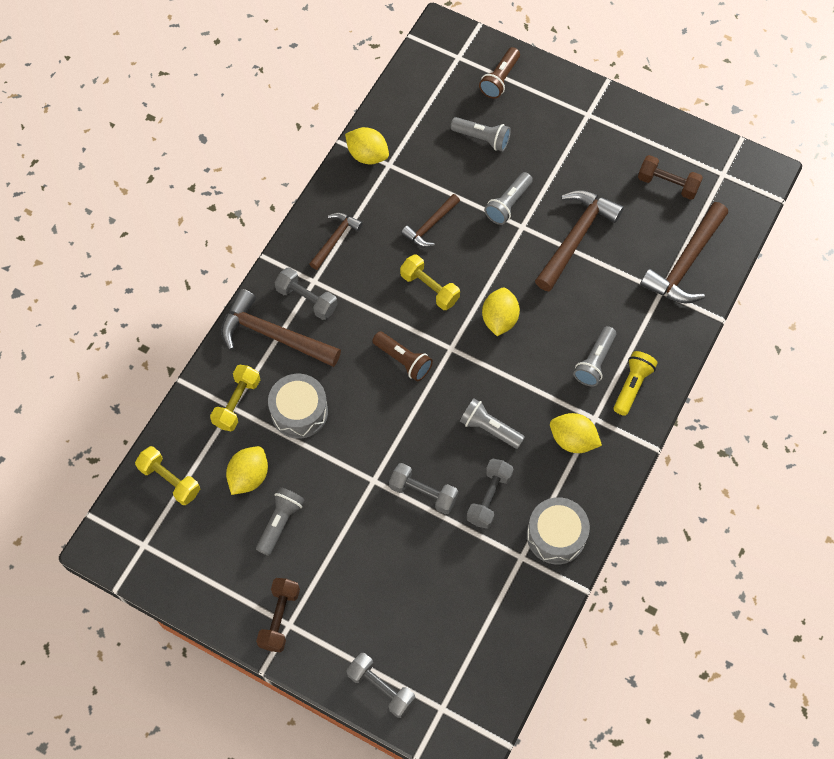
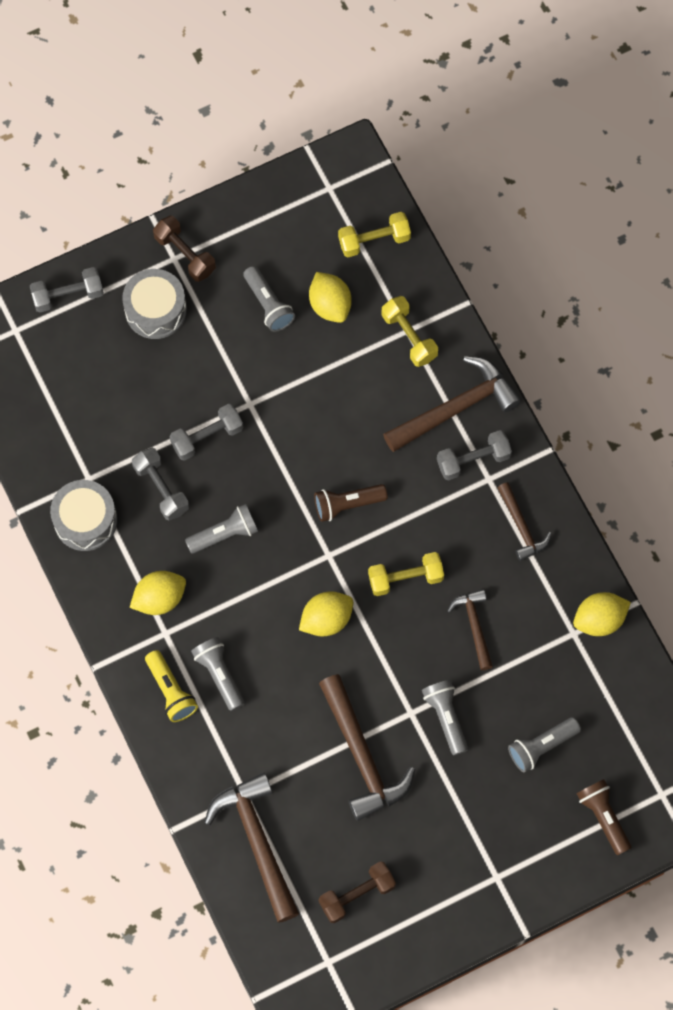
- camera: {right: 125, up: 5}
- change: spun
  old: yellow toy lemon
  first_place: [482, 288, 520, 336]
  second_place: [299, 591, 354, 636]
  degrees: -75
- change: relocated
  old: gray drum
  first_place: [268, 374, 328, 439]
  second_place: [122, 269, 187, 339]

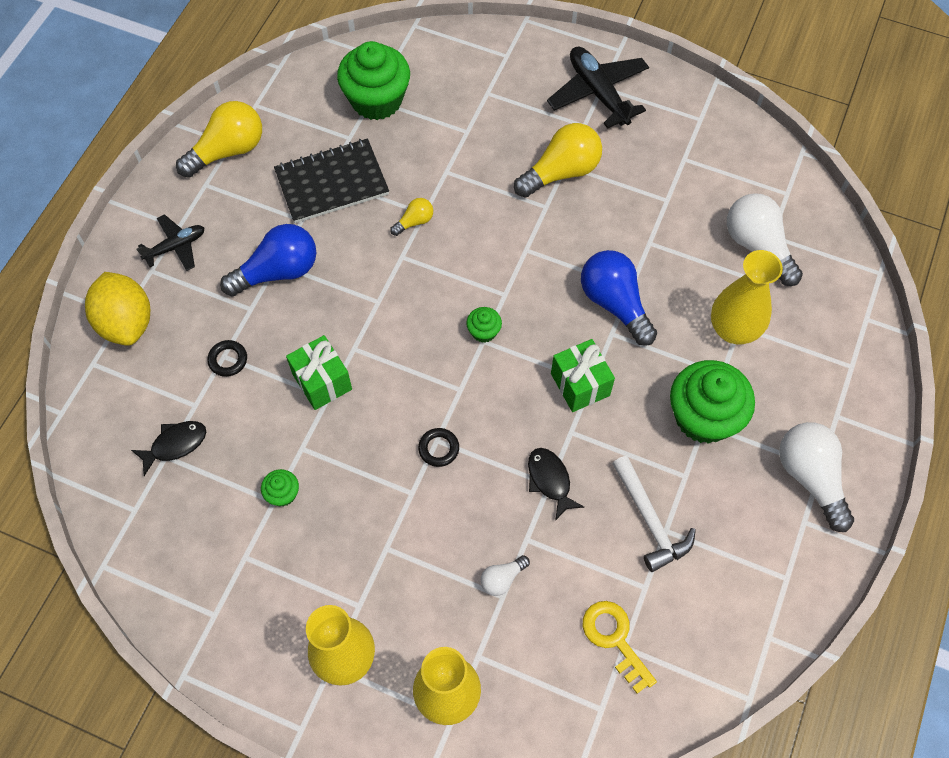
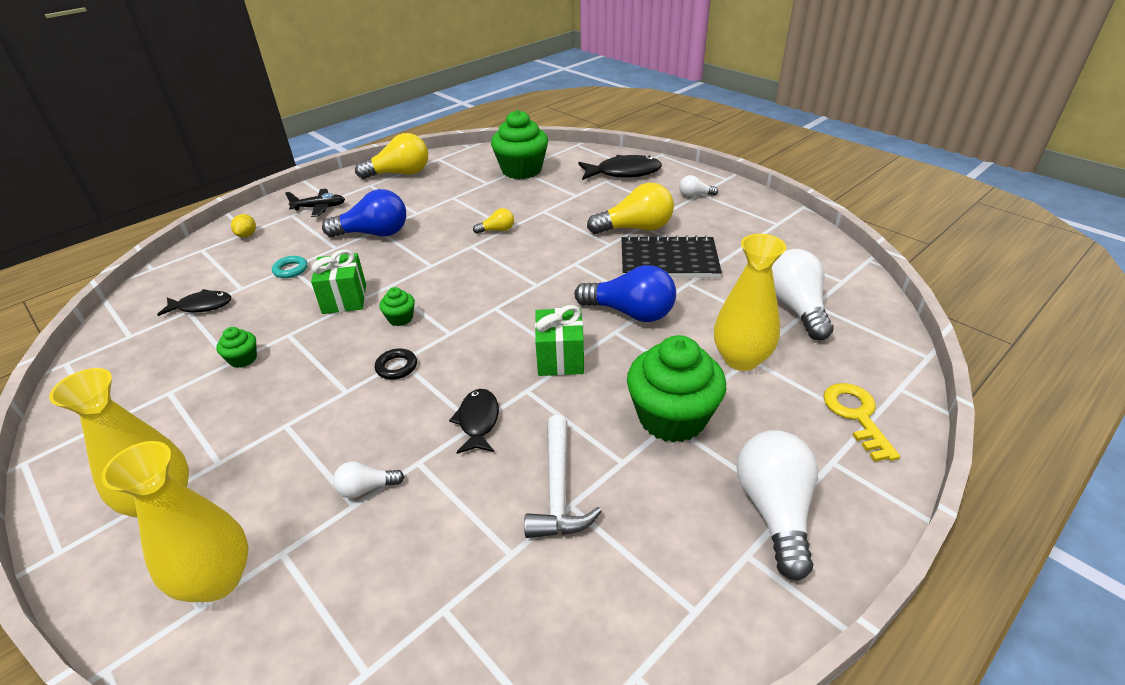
- camera: {right: 25, up: -25}
- change: exchanged
  old: black toy plane
  new: pure white lightbulb
  first_place: [547, 46, 649, 129]
  second_place: [679, 175, 718, 197]
- change: relocated
  old: black notebook
  first_place: [274, 138, 389, 223]
  second_place: [622, 235, 722, 278]
- change: spun
  old: blue lightbulb
  first_place: [581, 250, 657, 346]
  second_place: [575, 265, 676, 322]
  degrees: 120
- change: size
  old: yellow toy lemon
  first_place: [85, 272, 150, 346]
  second_place: [231, 214, 256, 238]
  factor: 0.45
- change: relocated
  old: leaf-green fairy cake
  first_place: [466, 307, 502, 343]
  second_place: [379, 287, 415, 326]
- change: colour
  old: black torus
  new: teal torus
  first_place: [207, 340, 247, 377]
  second_place: [272, 256, 308, 278]
- change: relocated
  old: yellow latchkey
  first_place: [583, 601, 657, 694]
  second_place: [823, 383, 900, 462]
- change: appeared
  new: black fish figure
  second_place: [578, 155, 662, 180]

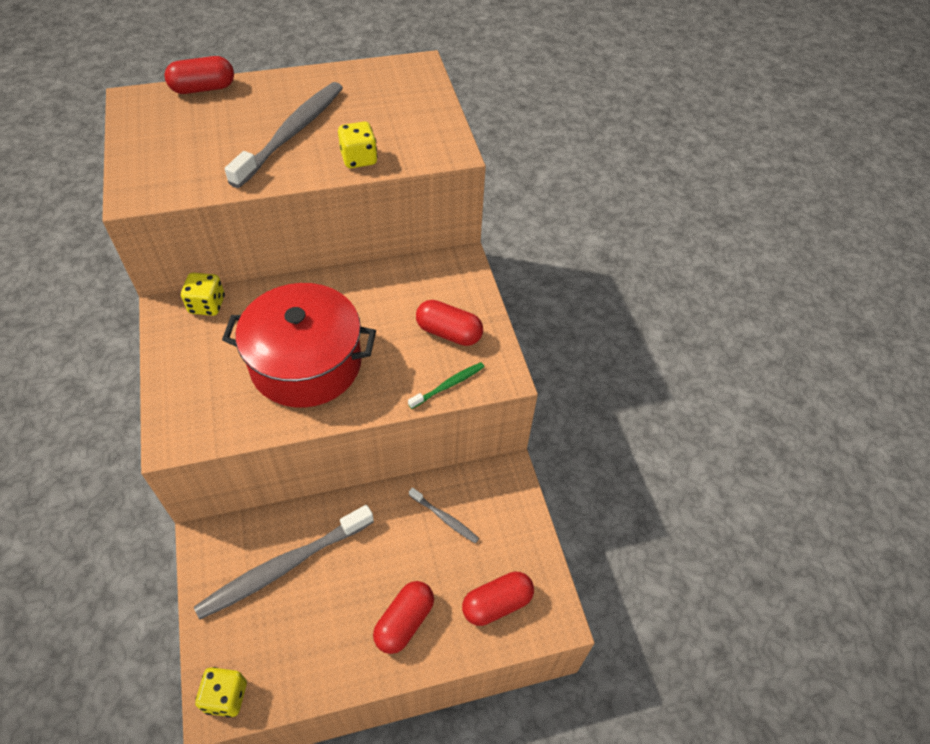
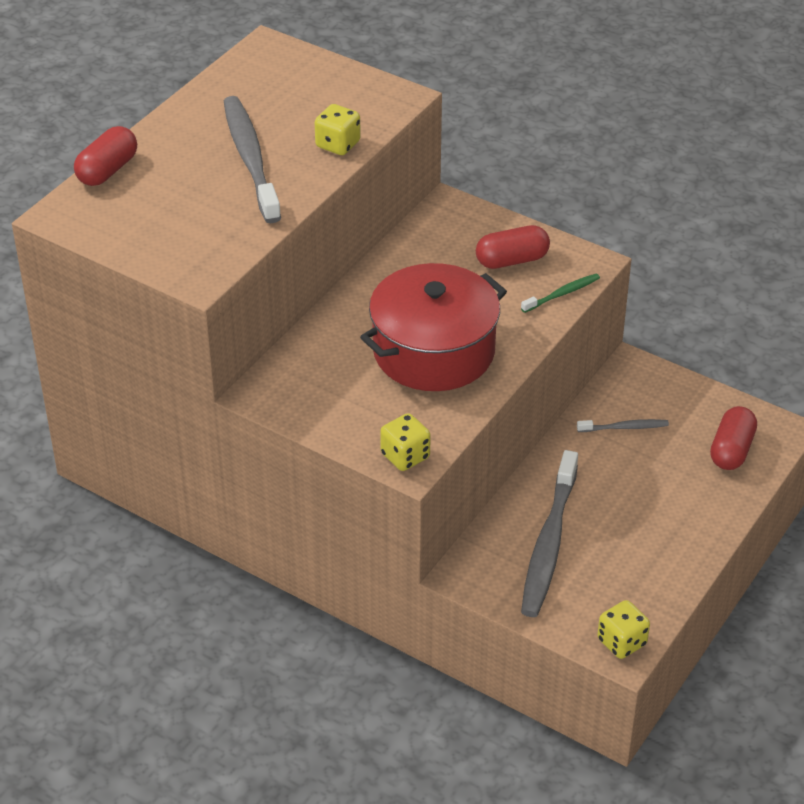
- camera: {right: -40, up: -10}
- change: relocated
  old: yellow dice
  first_place: [181, 273, 225, 316]
  second_place: [380, 413, 431, 471]
- change: spun
  old: leaf-green dental brush
  first_place: [408, 362, 484, 409]
  second_place: [521, 274, 600, 313]
  degrees: 45
- change: missing
  old: red capsule
  first_place: [373, 581, 434, 654]

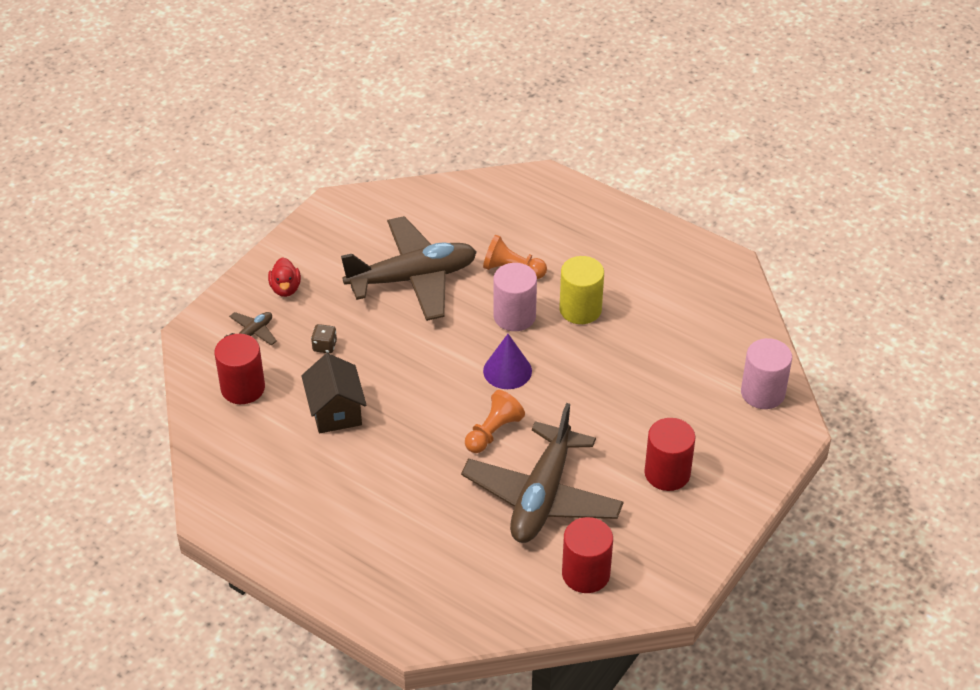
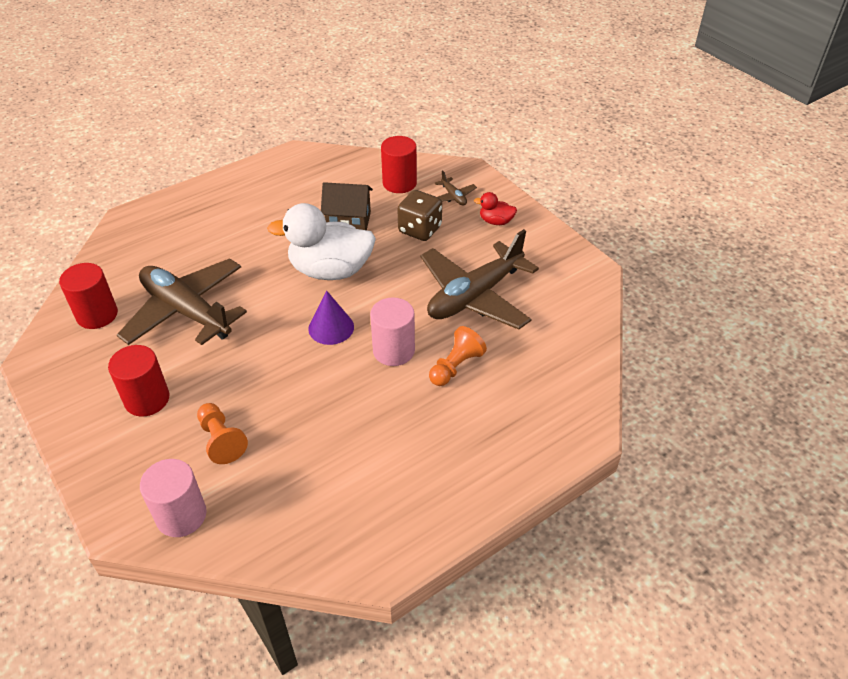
- camera: {right: 110, up: 0}
- change: spun
  old: brown toy plane
  first_place: [341, 216, 477, 321]
  second_place: [420, 229, 539, 330]
  degrees: 45
- change: missing
  old: yellow solid cylinder
  first_place: [559, 256, 604, 324]
- change: size
  old: brown dice
  first_place: [311, 324, 337, 354]
  second_place: [397, 190, 442, 241]
  factor: 1.93
- change: relocated
  old: orange chess pawn
  first_place: [465, 390, 525, 453]
  second_place: [197, 403, 248, 464]
- change: appeared
  new: pure white rubber duck
  second_place: [267, 203, 376, 280]

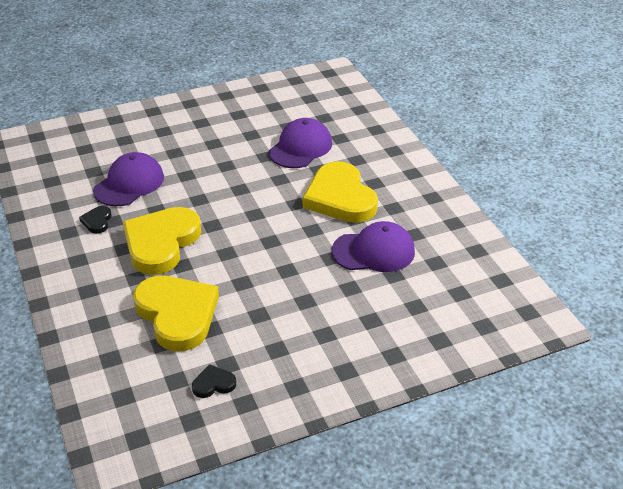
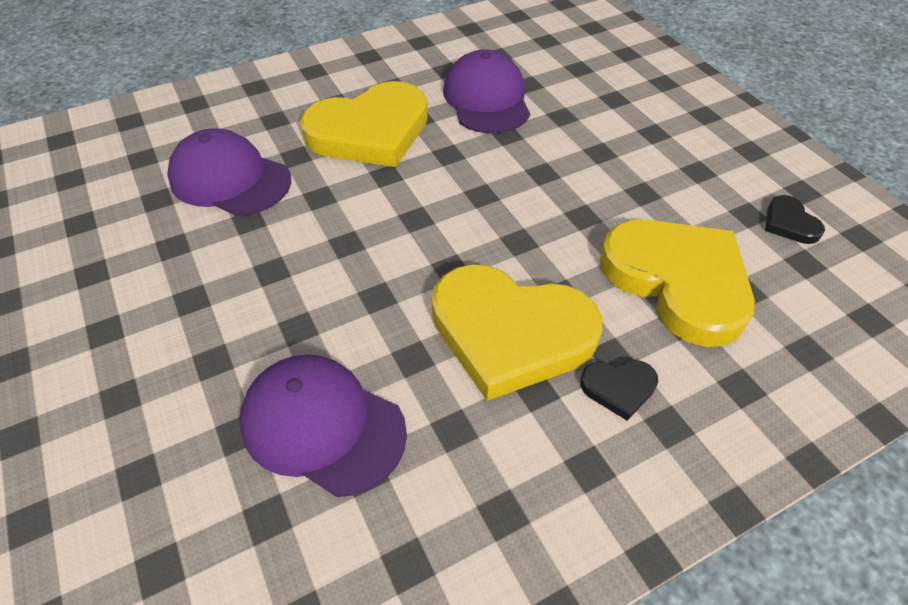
- camera: {right: -95, up: 10}
- change: relocated
  old: black love heart
  first_place: [79, 206, 112, 234]
  second_place: [580, 360, 658, 420]
- change: spun
  old: yellow love heart
  first_place: [133, 276, 219, 351]
  second_place: [600, 219, 755, 347]
  degrees: 90

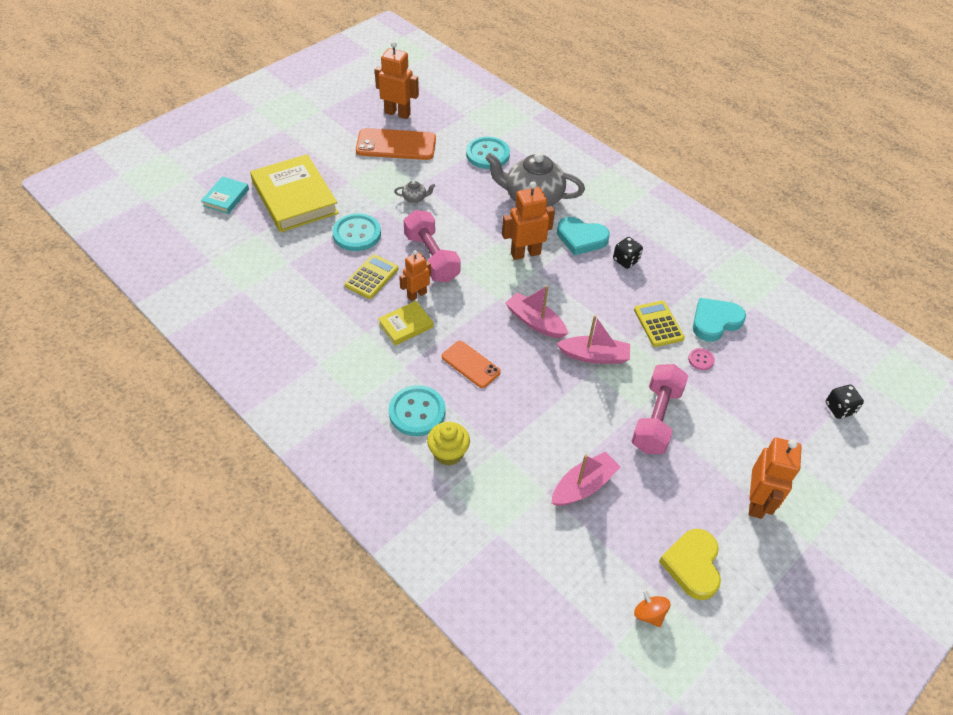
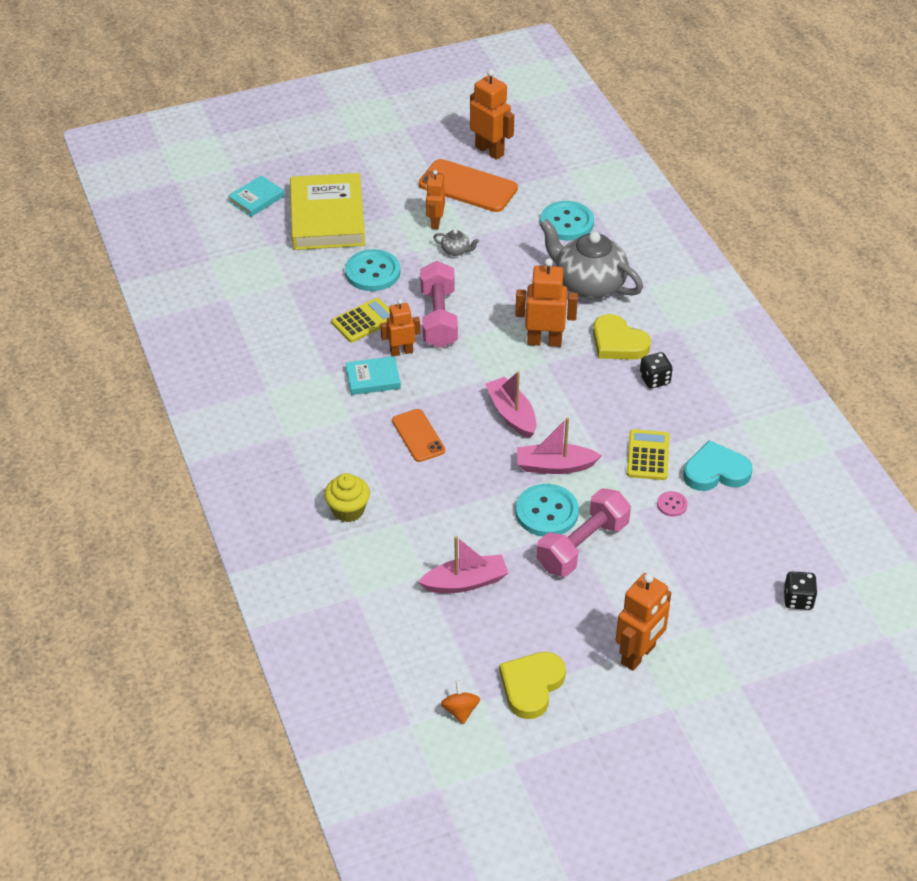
- camera: {right: 25, up: -5}
- change: colour
  old: teal love heart
  new: yellow love heart
  first_place: [557, 217, 610, 256]
  second_place: [593, 314, 651, 360]
- change: colour
  old: yellow hardback
  new: teal hardback
  first_place: [378, 301, 434, 346]
  second_place: [346, 356, 401, 395]
- change: spun
  old: pink sailboat
  first_place: [556, 315, 630, 364]
  second_place: [517, 417, 602, 474]
  degrees: 150
- change: relocated
  old: teal sewing button
  first_place: [389, 385, 446, 436]
  second_place: [515, 484, 579, 536]
- change: appeared
  new: orange robot
  second_place: [426, 170, 445, 229]

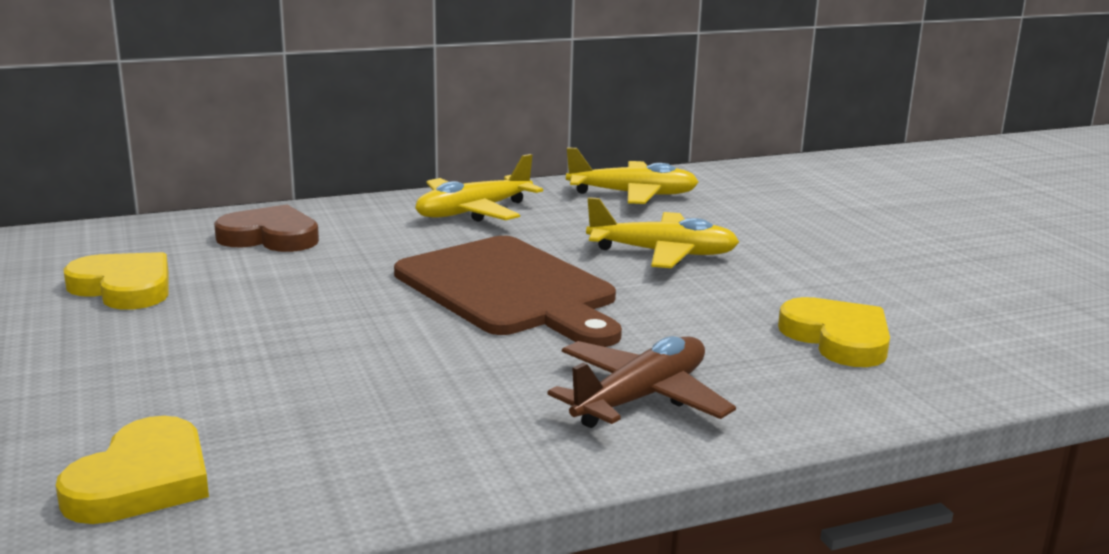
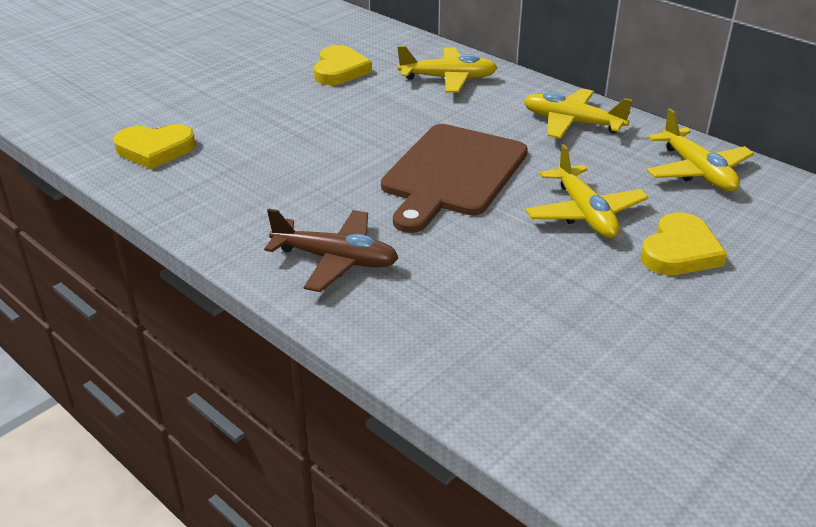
- camera: {right: 65, up: 15}
- change: exchanged
  old: brown love heart
  new: yellow toy plane
  first_place: [214, 204, 319, 252]
  second_place: [397, 46, 497, 93]
- change: relocated
  old: yellow love heart
  first_place: [778, 297, 890, 367]
  second_place: [640, 212, 727, 275]

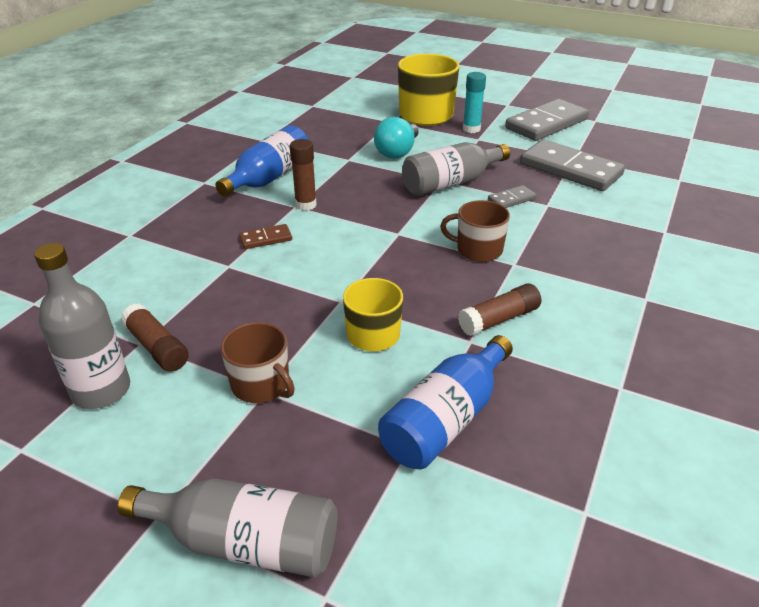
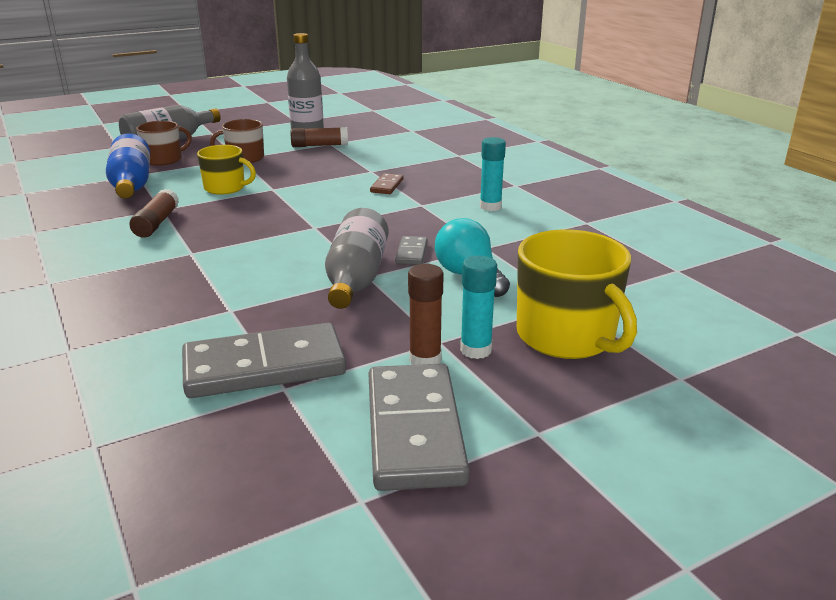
- camera: {right: 125, up: -10}
- change: exchanged
  old: blue flask
  new: teal glue stick
  first_place: [215, 125, 308, 197]
  second_place: [480, 137, 506, 211]
- change: relocated
  old: brown glue stick
  first_place: [290, 139, 317, 211]
  second_place: [408, 264, 444, 365]
- change: relocated
  old: gray domino piece
  first_place: [488, 185, 537, 208]
  second_place: [395, 236, 427, 265]
- change: relocated
  old: brown tea mug
  first_place: [440, 200, 510, 262]
  second_place: [136, 121, 192, 166]

